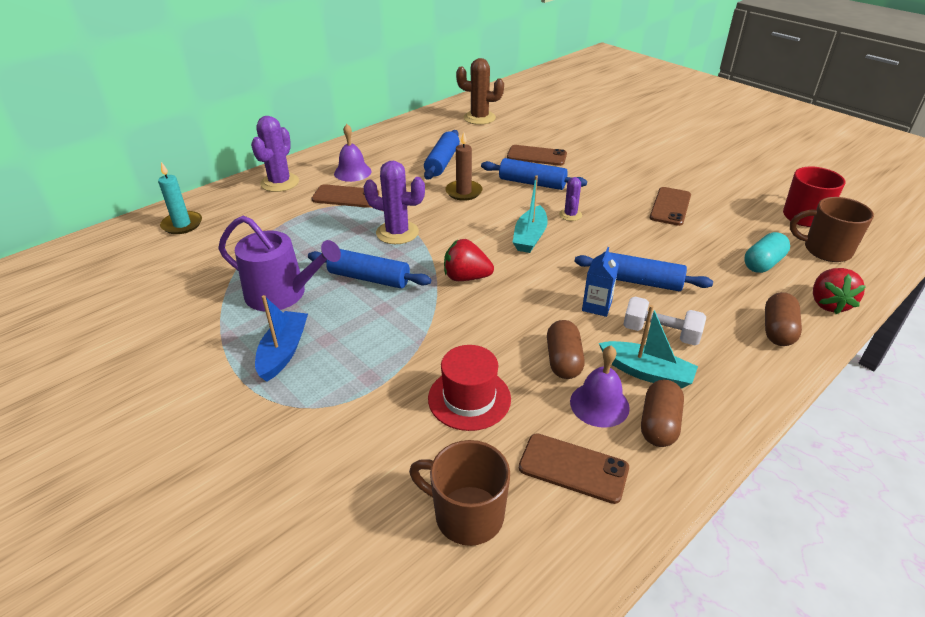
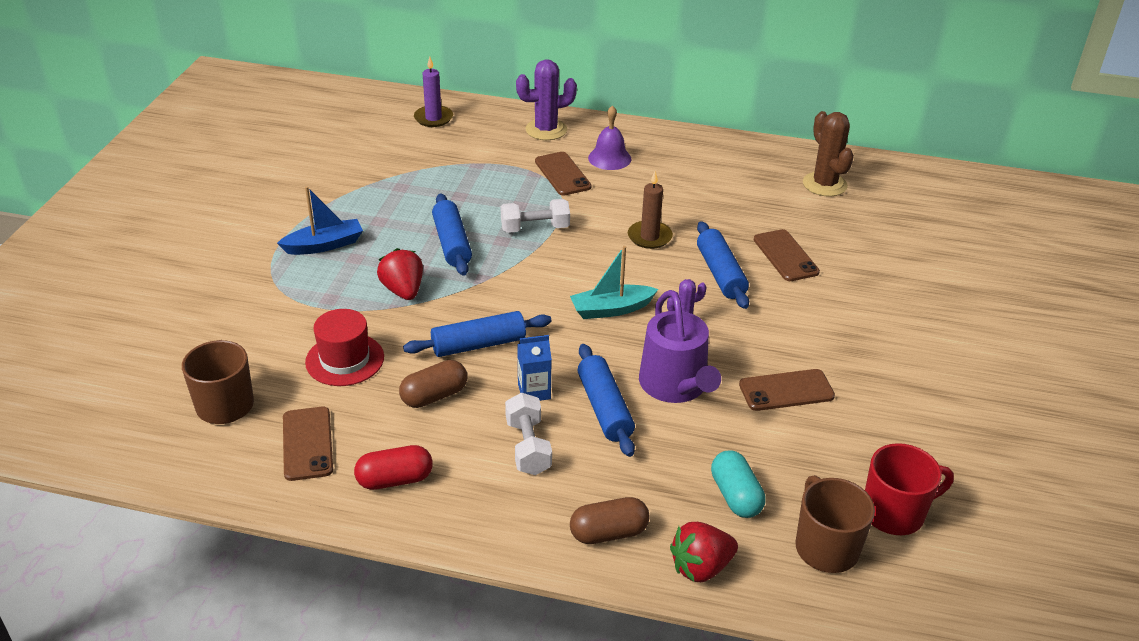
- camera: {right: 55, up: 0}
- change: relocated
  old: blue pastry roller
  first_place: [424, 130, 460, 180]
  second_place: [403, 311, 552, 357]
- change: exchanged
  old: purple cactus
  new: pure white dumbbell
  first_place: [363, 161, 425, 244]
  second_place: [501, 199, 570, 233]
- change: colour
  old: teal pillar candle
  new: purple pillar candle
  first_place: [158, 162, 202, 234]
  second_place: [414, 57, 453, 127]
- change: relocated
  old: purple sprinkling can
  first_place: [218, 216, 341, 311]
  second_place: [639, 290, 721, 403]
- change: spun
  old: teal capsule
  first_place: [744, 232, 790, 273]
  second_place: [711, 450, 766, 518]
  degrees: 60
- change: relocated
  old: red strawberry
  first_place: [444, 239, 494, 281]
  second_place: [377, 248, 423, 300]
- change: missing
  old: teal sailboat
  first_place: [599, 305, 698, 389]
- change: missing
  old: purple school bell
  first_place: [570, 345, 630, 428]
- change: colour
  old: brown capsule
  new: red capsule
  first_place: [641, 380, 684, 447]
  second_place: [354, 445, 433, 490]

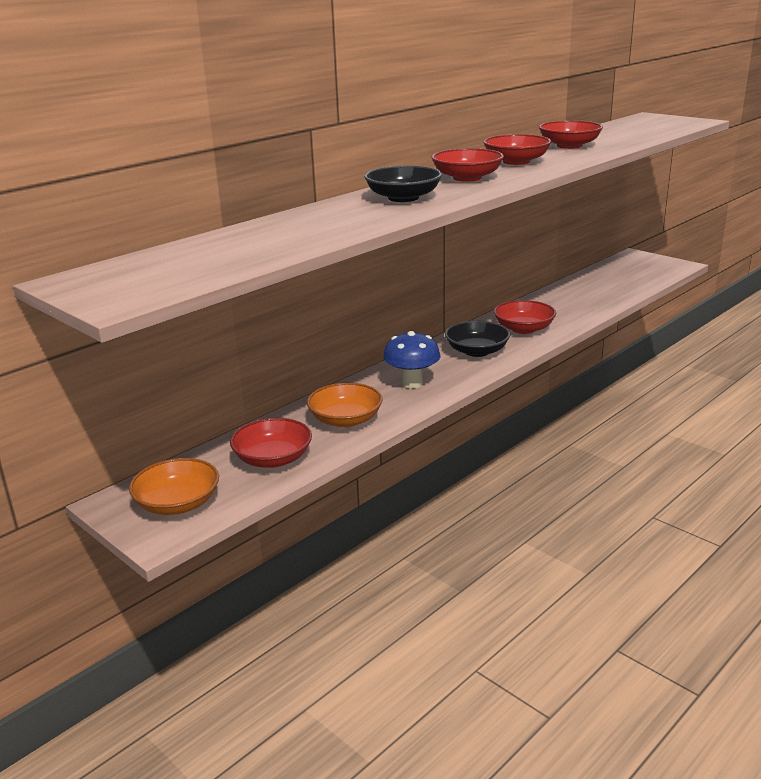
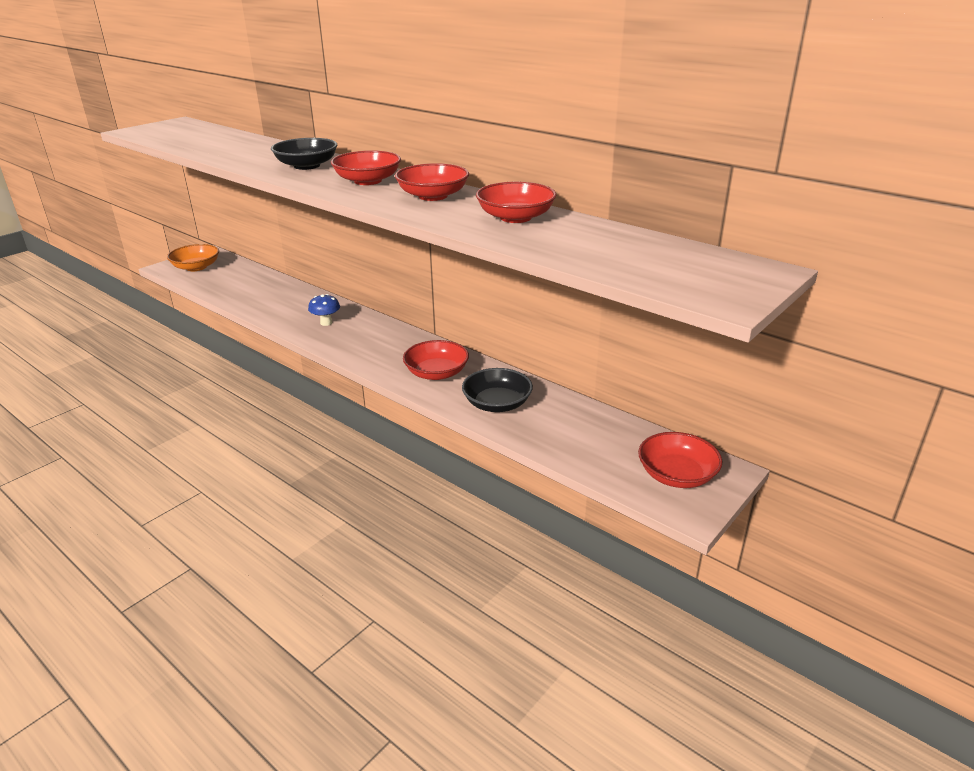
- camera: {right: 85, up: 5}
- change: relocated
  old: black deep dish
  first_place: [445, 321, 510, 357]
  second_place: [462, 368, 533, 412]
- change: size
  old: blue toadstool
  first_place: [383, 331, 440, 389]
  second_place: [308, 294, 340, 326]
  factor: 0.66
- change: missing
  old: orange deep dish
  first_place: [307, 383, 383, 427]
- change: relocated
  old: red deep dish
  first_place: [230, 418, 312, 468]
  second_place: [638, 432, 723, 488]

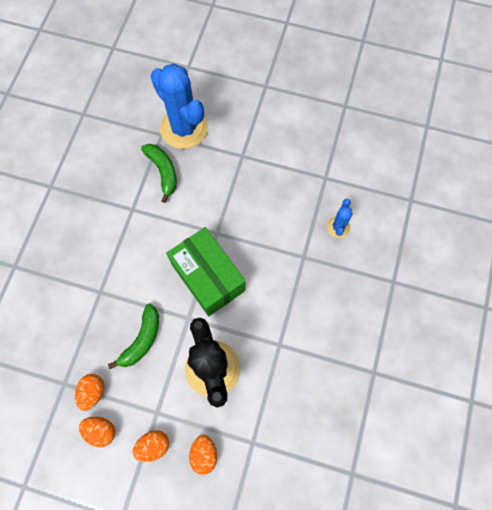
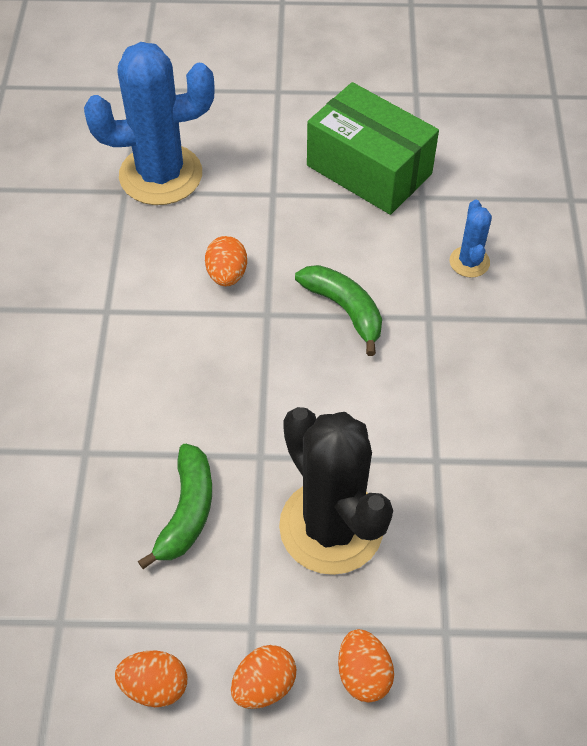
- camera: {right: -15, up: -15}
- change: spun
  old: blue cactus
  first_place: [151, 63, 208, 149]
  second_place: [84, 42, 215, 205]
  degrees: -45
- change: relocated
  old: leaf-green banana fruit
  first_place: [141, 144, 177, 203]
  second_place: [295, 265, 382, 356]
- change: relocated
  old: leaf-green parcel
  first_place: [166, 227, 246, 316]
  second_place: [307, 82, 439, 215]
- change: relocated
  old: orange toy egg
  first_place: [75, 374, 104, 411]
  second_place: [205, 236, 247, 287]

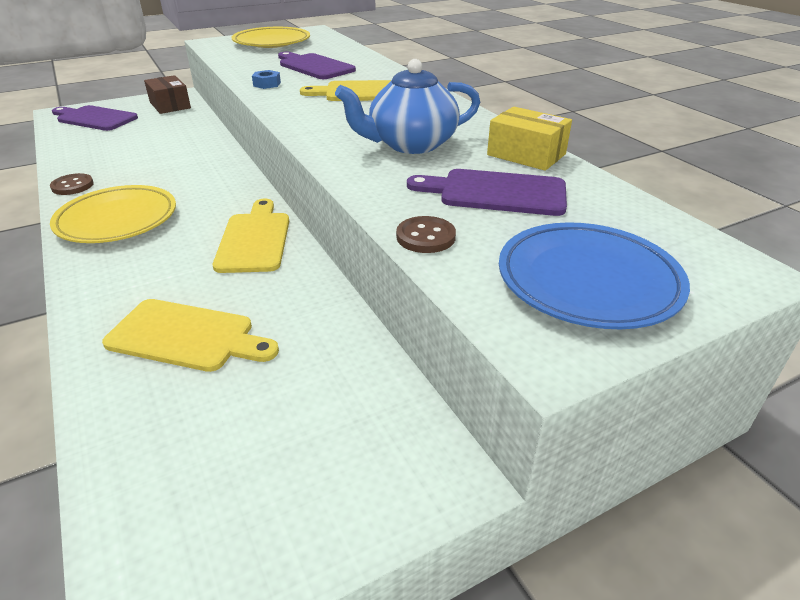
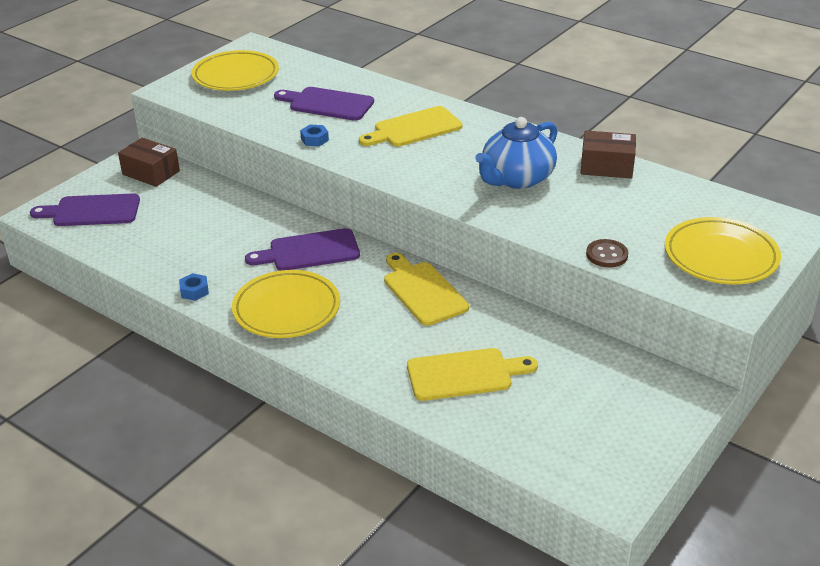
- camera: {right: -25, up: 0}
- change: colour
  old: yellow parcel
  new: brown parcel
  first_place: [487, 107, 572, 171]
  second_place: [580, 131, 636, 179]
- change: relocated
  old: purple bread board
  first_place: [407, 169, 567, 216]
  second_place: [245, 228, 360, 271]
- change: exchanged
  old: brown sewing button
  new: blue hexagon nut
  first_place: [50, 173, 94, 195]
  second_place: [179, 273, 209, 301]
- change: colour
  old: blue plate
  new: yellow plate
  first_place: [499, 222, 690, 329]
  second_place: [665, 217, 781, 284]

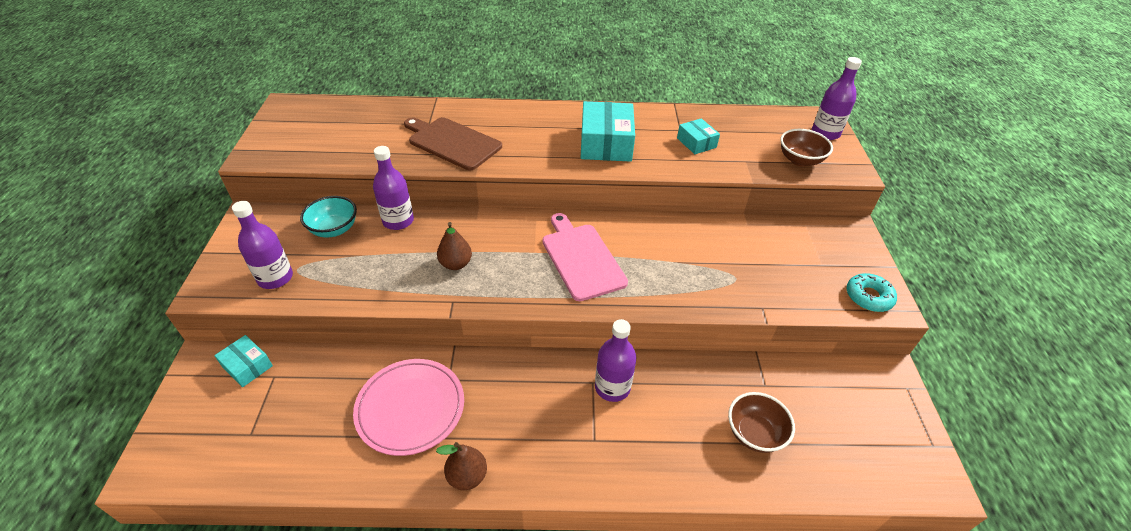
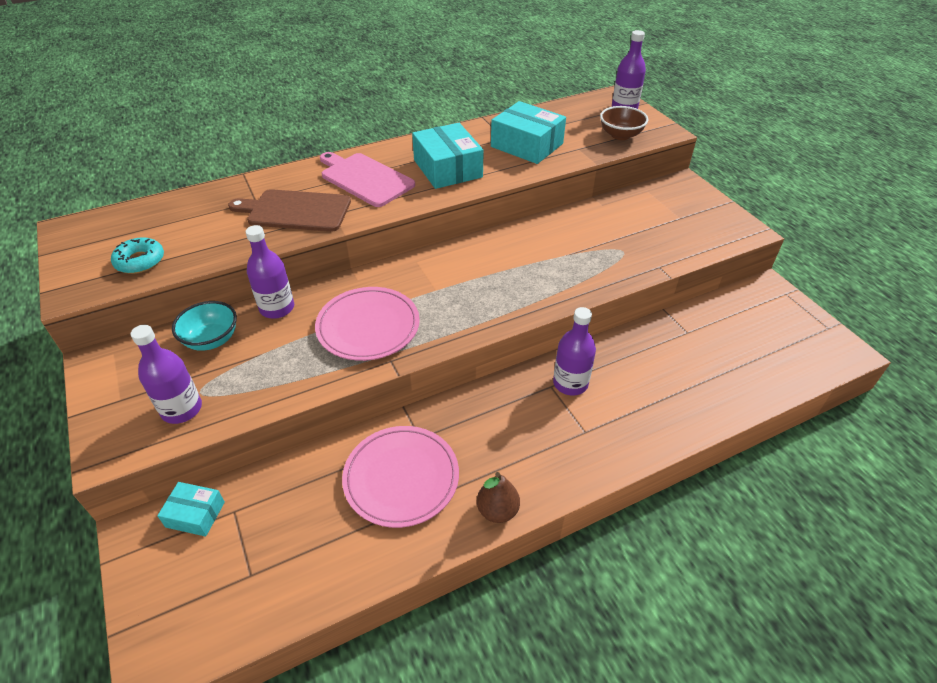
- camera: {right: -25, up: 0}
- change: size
  old: teal parcel
  first_place: [677, 118, 720, 154]
  second_place: [491, 101, 566, 164]
  factor: 1.83
- change: relocated
  old: pink bread board
  first_place: [542, 213, 628, 301]
  second_place: [320, 152, 415, 207]
- change: exchanged
  old: brown pear fruit
  new: pink plate
  first_place: [437, 222, 472, 270]
  second_place: [315, 287, 420, 361]
- change: relocated
  old: teal donut
  first_place: [846, 273, 897, 312]
  second_place: [111, 237, 164, 274]
- change: missing
  old: brown deep dish
  first_place: [728, 392, 795, 453]

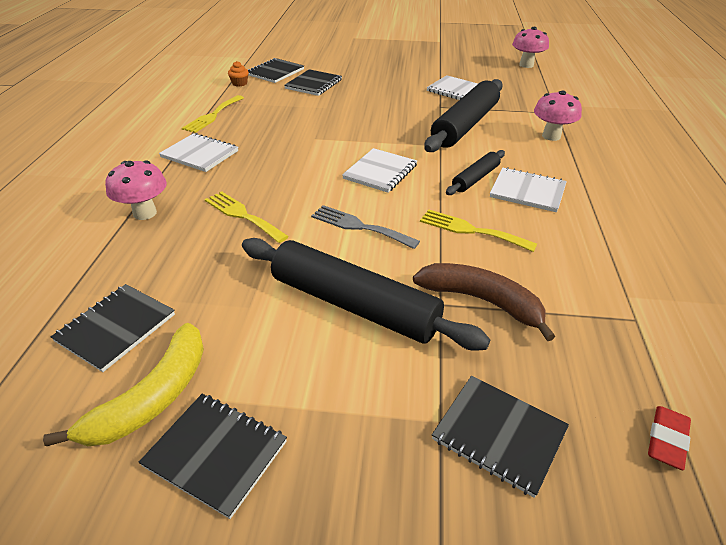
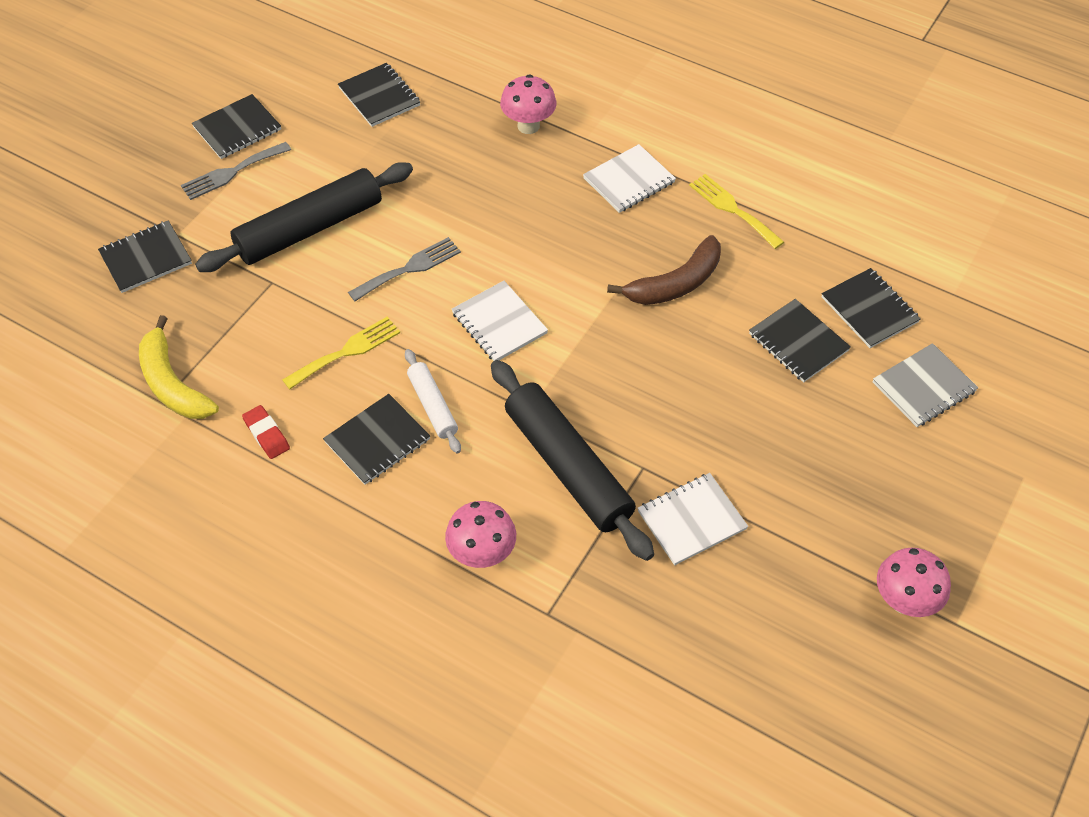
- camera: {right: 115, up: 15}
- change: relocated
  old: pink toadstool
  first_place: [512, 27, 549, 68]
  second_place: [877, 547, 951, 617]
- change: missing
  old: orange fairy cake
  first_place: [228, 61, 249, 87]
- change: colour
  old: black pastry roller
  new: pure white pastry roller
  first_place: [446, 150, 505, 195]
  second_place: [405, 349, 461, 454]
- change: colour
  old: pure white notebook
  new: black notebook
  first_place: [490, 167, 567, 212]
  second_place: [323, 394, 430, 485]
- change: missing
  old: yellow fork
  first_place: [205, 191, 289, 243]
- change: relocated
  old: brown banana fruit
  first_place: [413, 263, 555, 341]
  second_place: [607, 235, 721, 305]
- change: relocated
  old: yellow banana fruit
  first_place: [43, 323, 204, 446]
  second_place: [139, 315, 219, 419]
- change: relocated
  old: red gum eraser
  first_place: [648, 406, 691, 470]
  second_place: [242, 405, 290, 459]
- change: appeared
  new: gray fork
  second_place: [181, 142, 291, 200]
- change: appeared
  new: gray notebook
  second_place: [873, 343, 978, 427]

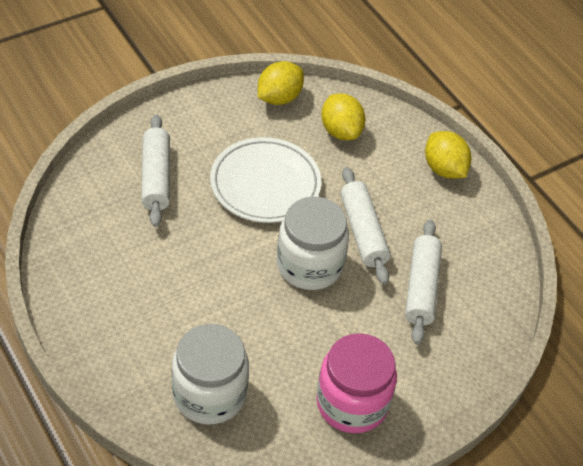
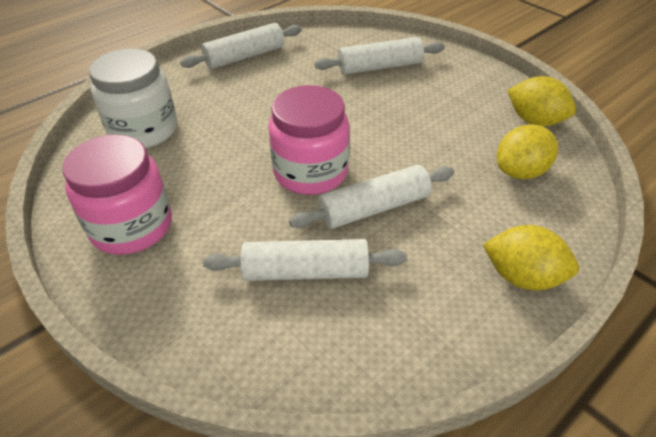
- camera: {right: 85, up: -5}
- change: spun
  old: yellow toy lemon
  first_place: [425, 131, 471, 179]
  second_place: [482, 225, 579, 290]
  degrees: 60
- change: missing
  old: pure white plate
  first_place: [210, 137, 321, 223]
- change: colour
  old: pure white preserve jar
  new: pink preserve jar
  first_place: [277, 197, 349, 290]
  second_place: [268, 85, 350, 195]
- change: appeared
  new: pure white pastry roller
  second_place: [180, 23, 302, 69]

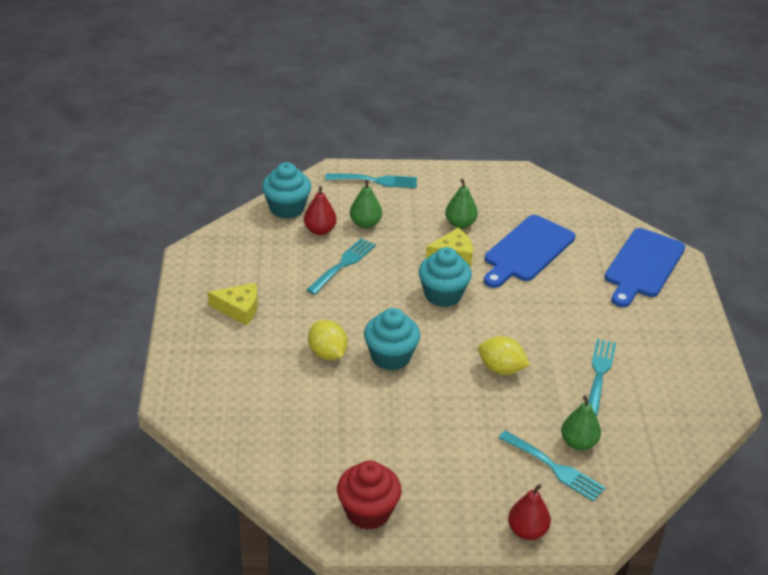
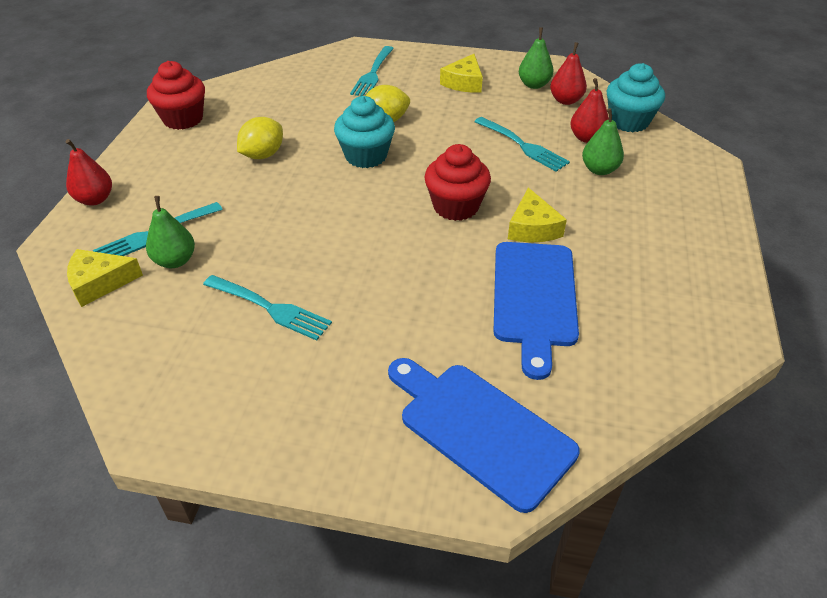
- camera: {right: 105, up: 5}
- change: relocated
  old: teal fork
  first_place: [325, 173, 417, 188]
  second_place: [350, 46, 394, 96]
- change: relocated
  old: leaf-green pear fruit
  first_place: [445, 179, 478, 229]
  second_place: [519, 28, 554, 89]
- change: spun
  old: blue bread board
  first_place: [484, 215, 575, 288]
  second_place: [493, 242, 579, 380]
  degrees: -135
- change: colour
  old: teal fairy cake
  new: red fairy cake
  first_place: [419, 247, 472, 307]
  second_place: [424, 144, 491, 221]
- change: relocated
  old: yellow toy lemon
  first_place: [478, 336, 530, 375]
  second_place: [237, 117, 283, 159]
- change: appeared
  new: red pear fruit
  second_place: [550, 42, 587, 105]
- change: appeared
  new: yellow cheese
  second_place: [67, 249, 143, 307]

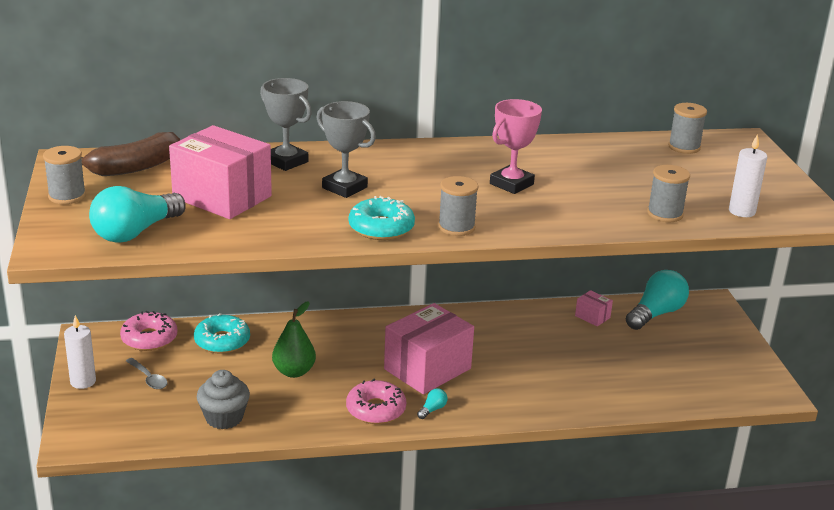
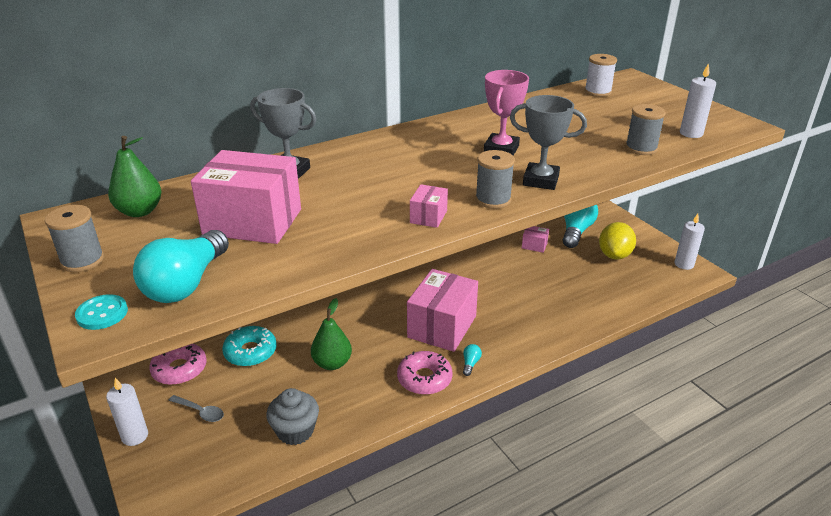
- camera: {right: -20, up: 5}
- change: relocated
  old: gray trophy
  first_place: [316, 101, 376, 198]
  second_place: [510, 95, 587, 190]
- change: colour
  old: gray reel of thread
  new: pure white reel of thread
  first_place: [668, 103, 707, 154]
  second_place: [585, 54, 617, 97]
- change: exchanged
  old: brown banana fruit
  new: leaf-green pear fruit
  first_place: [81, 132, 180, 176]
  second_place: [108, 136, 161, 217]
- change: exchanged
  old: teal donut
  new: pink parcel
  first_place: [349, 196, 415, 240]
  second_place: [410, 184, 448, 228]
- change: appeared
  new: pure white pillar candle
  second_place: [675, 214, 705, 270]
- change: appeared
  new: yellow toy lemon
  second_place: [599, 222, 636, 260]
- change: appeared
  new: teal sewing button
  second_place: [75, 294, 128, 330]

